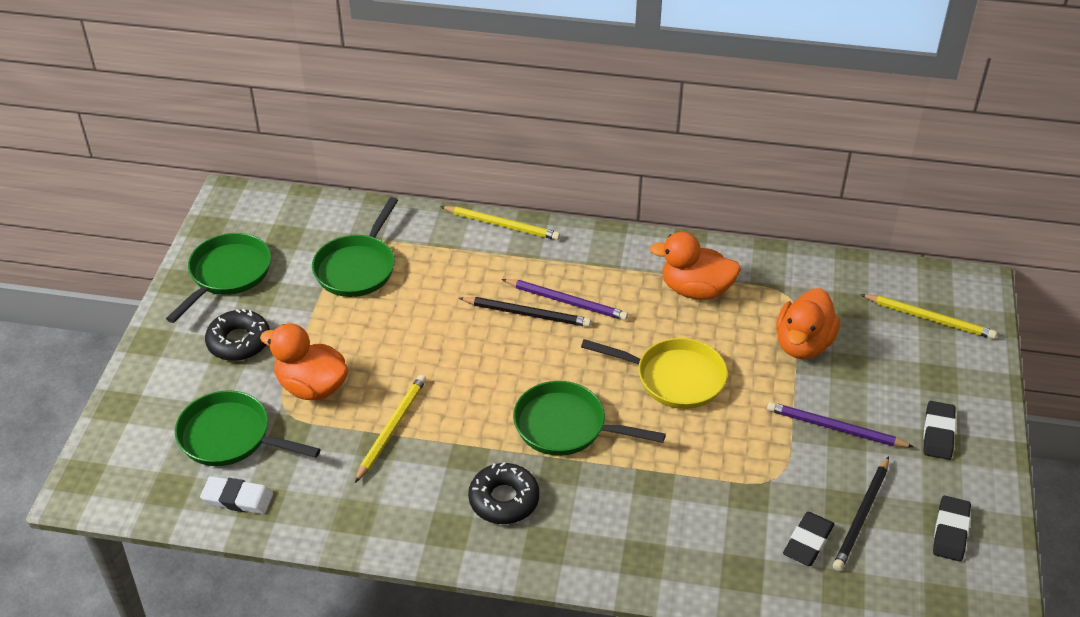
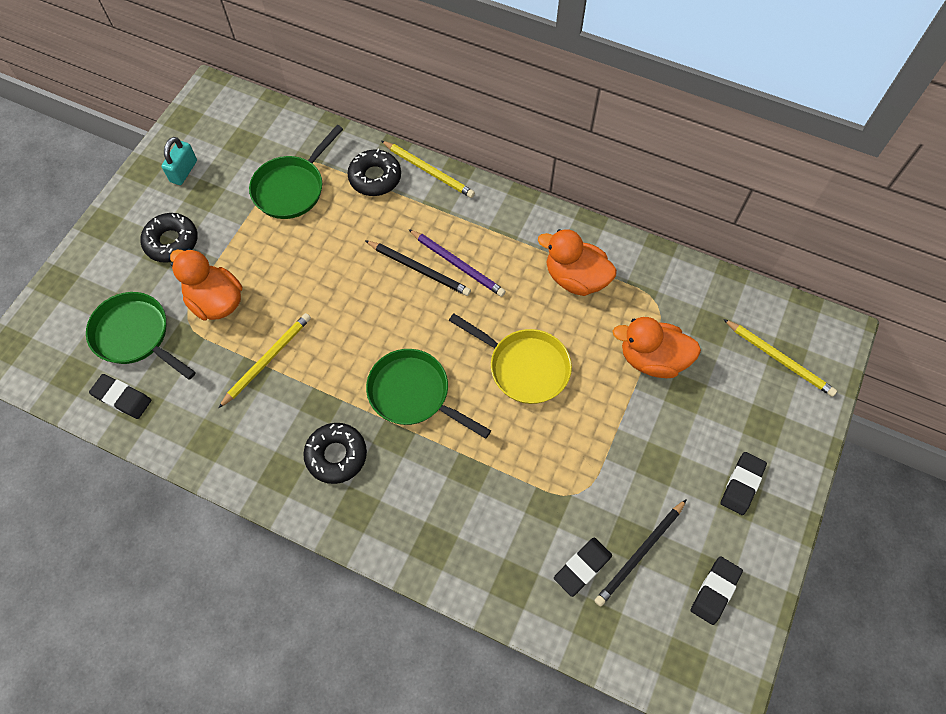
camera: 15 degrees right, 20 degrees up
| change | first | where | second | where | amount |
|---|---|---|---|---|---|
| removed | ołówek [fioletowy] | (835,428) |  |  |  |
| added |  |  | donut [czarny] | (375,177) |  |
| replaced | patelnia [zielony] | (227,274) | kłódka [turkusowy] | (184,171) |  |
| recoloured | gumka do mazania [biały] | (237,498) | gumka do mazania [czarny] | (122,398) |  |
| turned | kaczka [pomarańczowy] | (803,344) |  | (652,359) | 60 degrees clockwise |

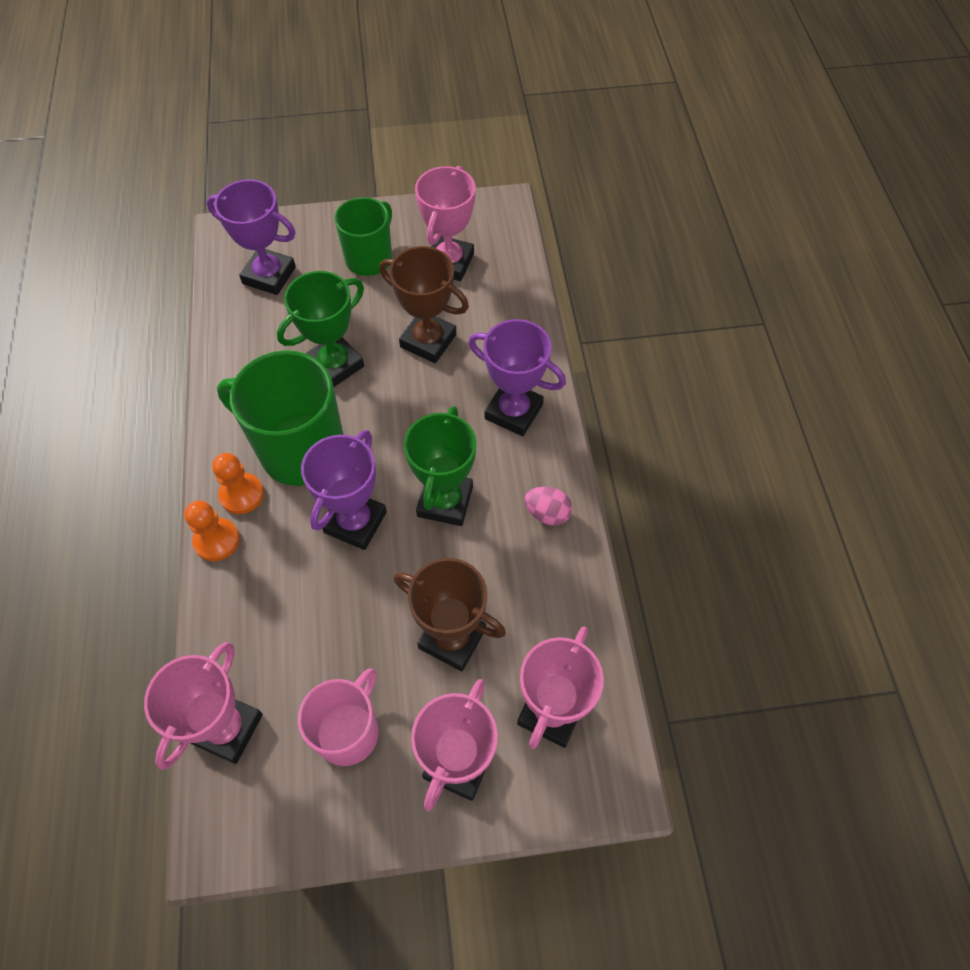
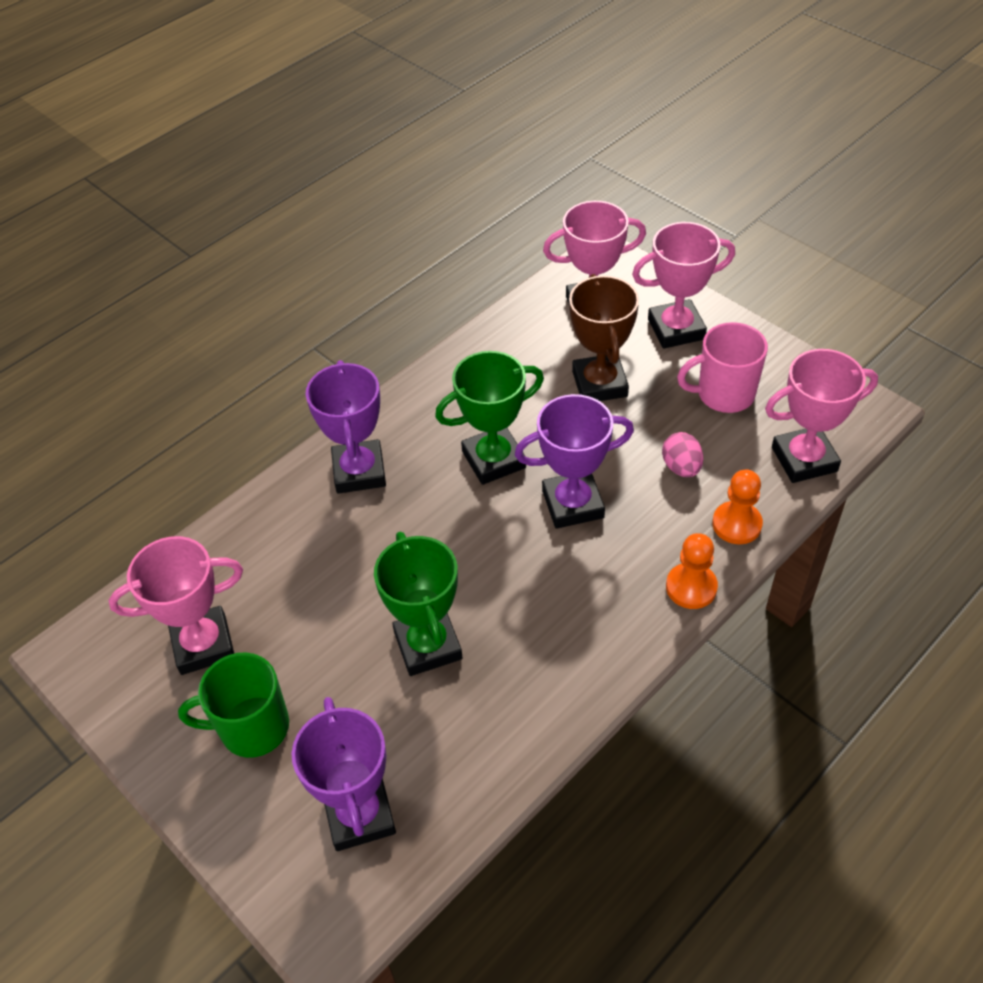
camera: 125 degrees left, 10 degrees down
| change | first | where | second | where | amount |
|---|---|---|---|---|---|
| removed | kubek [zielony] | (299,449) |  |  |  |
| removed | puchar [brązowy] | (428,341) |  |  |  |
| moved | pionek [pomarańczowy] | (241,494) |  | (736,524) |  |
| moved | jajko [różowy] | (547,513) |  | (681,467) |  |
| turned | puchar [zielony] | (335,365) |  | (428,645) | 60 degrees clockwise |

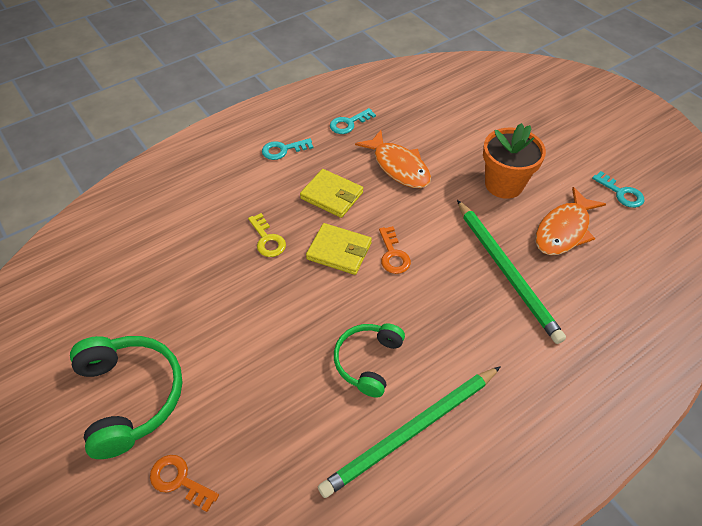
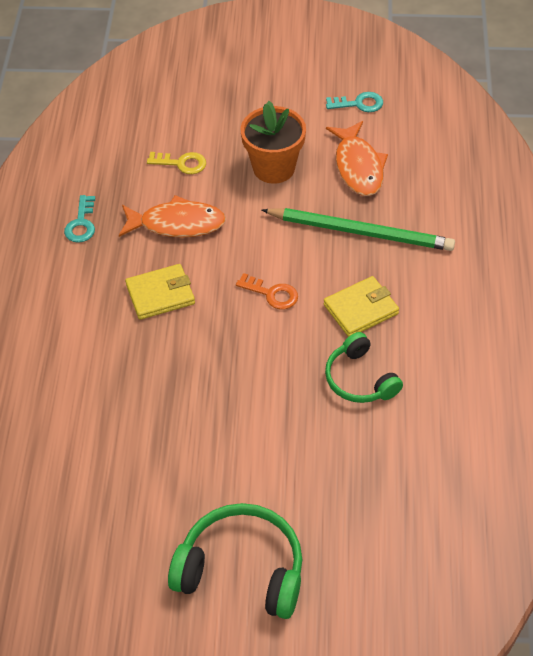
camera: 50 degrees left, 0 degrees up
| change | first | where | second | where | amount |
|---|---|---|---|---|---|
| removed | klucz [pomarańczowy] | (179,480) |  |  |  |
| removed | klucz [turkusowy] | (283,150) |  |  |  |
| removed | ołówek [zielony] | (411,431) |  |  |  |
| moved | klucz [żółty] | (267,239) |  | (181,163) |  |
| moved | portfel [żółty] | (339,251) |  | (361,309) |  |

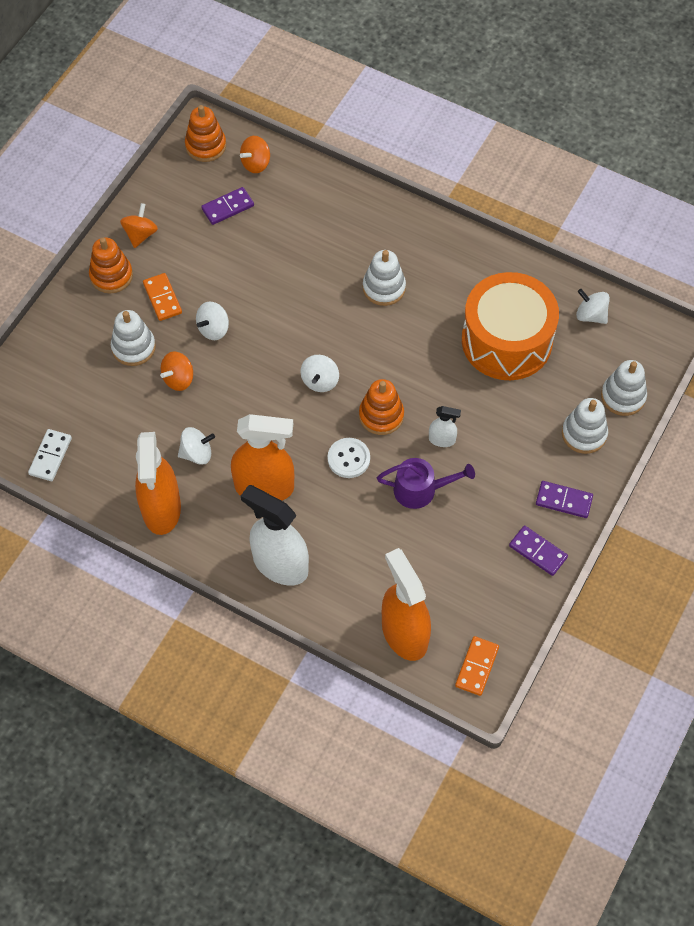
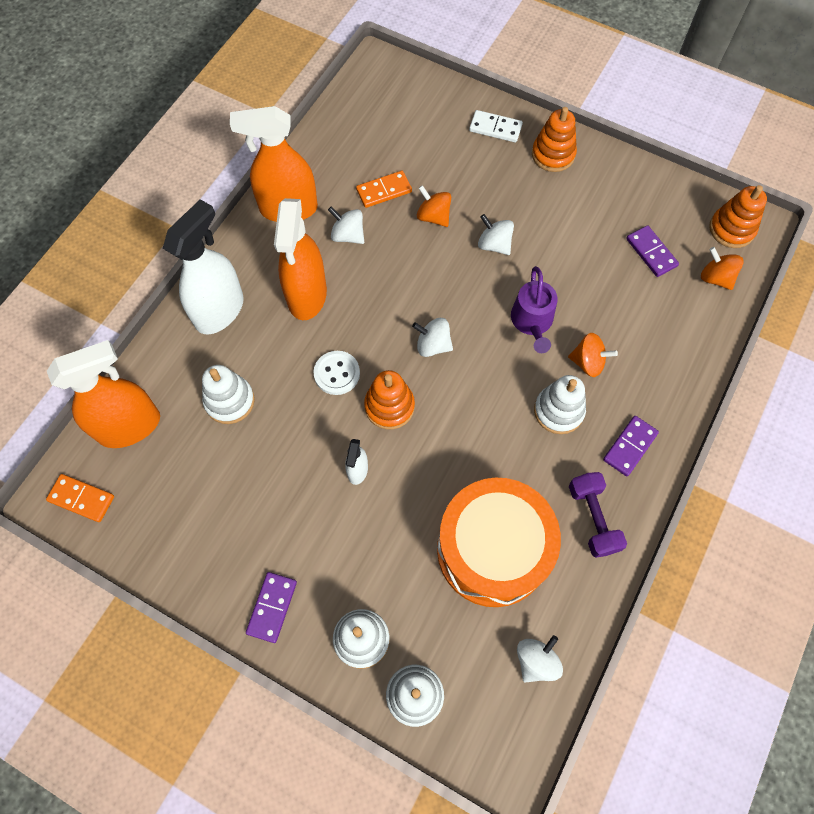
camera: 90 degrees right, 5 degrees up
| change | first | where | second | where | amount |
|---|---|---|---|---|---|
| added |  |  | hantel [fioletowy] | (593,518) |  |
| moved | kostka domina [biały] | (50,456) |  | (495,128) |  |
| moved | zabawka nakładanka [biały] | (133,347) |  | (229,401) |  |
| moved | bączek [pomarańczowy] | (140,234) |  | (588,362) |  |
| moved | kostka domina [pomarańczowy] | (162,298) |  | (384,191) |  |
| moved | konewka [fioletowy] | (420,490) |  | (532,321) |  |
| moved | kostka domina [fioletowy] | (538,551) |  | (630,447) |  |
| turned | bączek [biały] | (197,453) |  | (348,235) | 135 degrees clockwise |

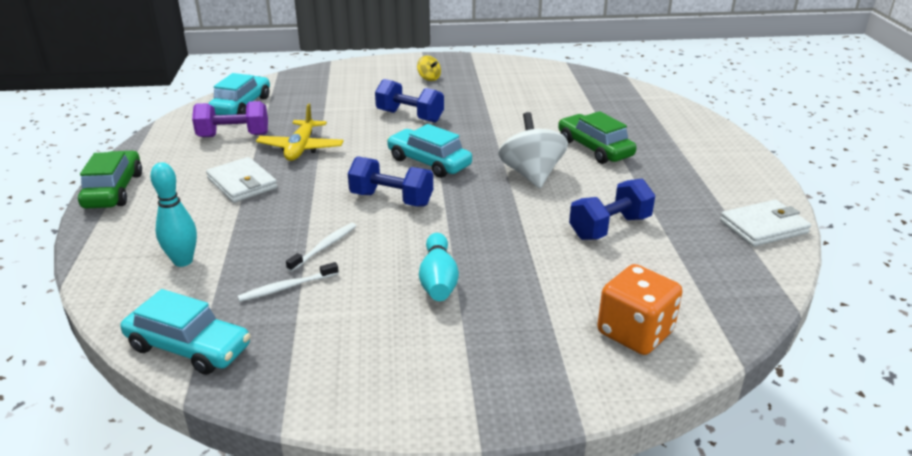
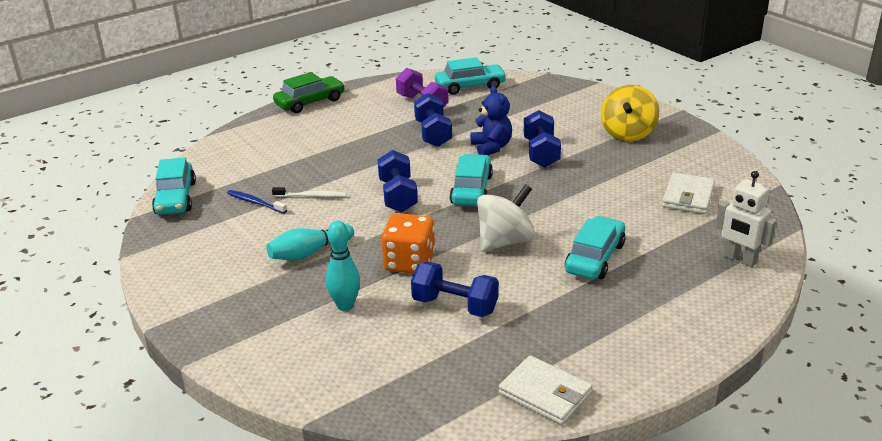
camera: 60 degrees right, 0 degrees up
| change | first | where | second | where | amount |
|---|---|---|---|---|---|
| added |  |  | miś [niebieski] | (491,147) |  |
| added |  |  | robot [biały] | (739,259) |  |
| moved | kręgiel [turkusowy] | (183,261) |  | (345,305) |  |
| moved | portfel [biały] | (242,183) |  | (688,197) |  |
| moved | kostka do gry [pomarańczowy] | (635,333) |  | (409,262) |  |
| replaced | samolot [żółty] | (301,148) | hantel [niebieski] | (433,134) |  |
| recoloured | szczoteczka do zębów [biały] | (286,287) | szczoteczka do zębów [niebieski] | (255,202) |  |
| recoloured | samochód [zielony] | (594,148) | samochód [turkusowy] | (595,258) |  |
| resized | bączek [żółty] | (429,78) |  | (628,133) | x2.02 |

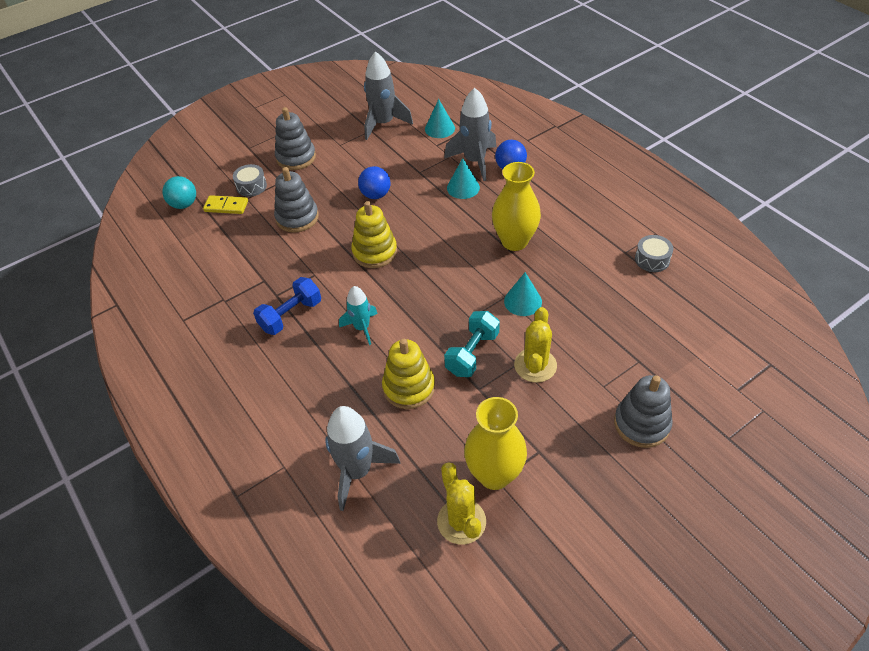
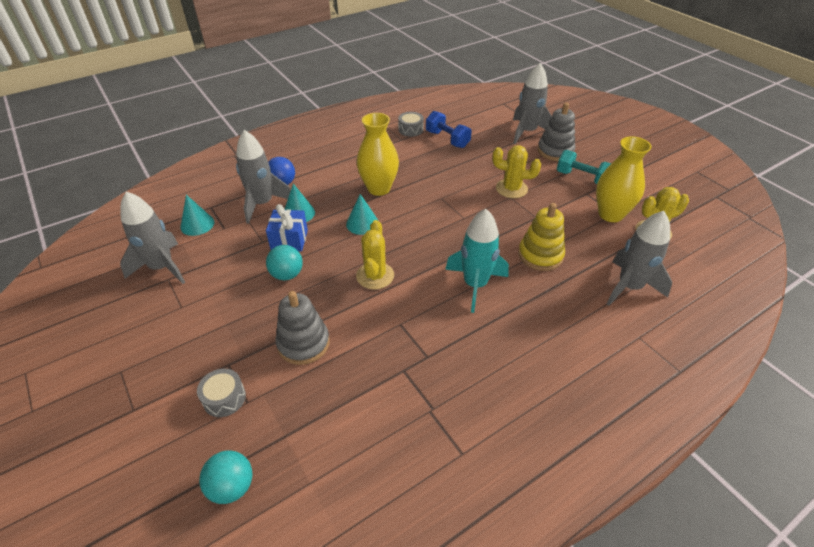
camera: 90 degrees left, 5 degrees down
| change | first | where | second | where | amount |
|---|---|---|---|---|---|
| removed | kostka domina [żółty] | (226,206) |  |  |  |
| removed | zabawka nakładanka [szary] | (296,157) |  |  |  |
| added |  |  | prezent [niebieski] | (289,240) |  |
| added |  |  | rakieta [szary] | (527,132) |  |
| moved | hantel [niebieski] | (290,315) |  | (447,139) |  |
| moved | hantel [turkusowy] | (472,353) |  | (582,178) |  |
| moved | stożek [turkusowy] | (523,301) |  | (362,223) |  |
| replaced | zabawka nakładanka [żółty] | (374,252) | kaktus [żółty] | (375,276) |  |
| recoloured | piłka [niebieski] | (376,195) | piłka [turkusowy] | (287,275) |  |
| resized | rakieta [turkusowy] | (362,328) |  | (475,285) | x1.62 |

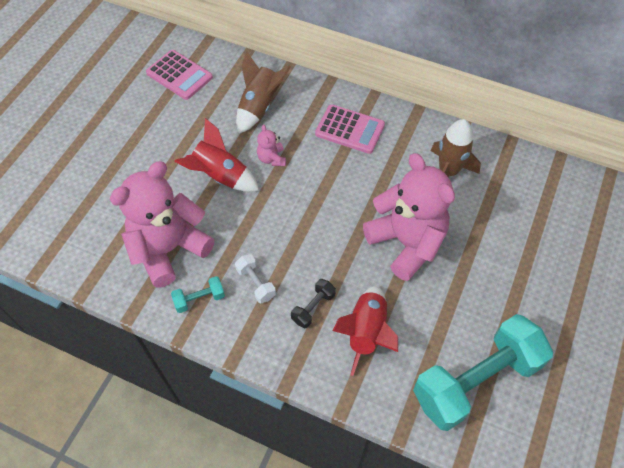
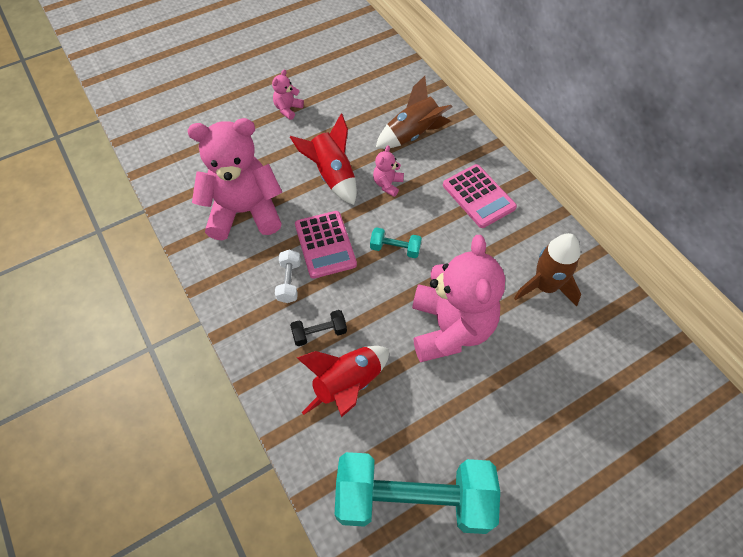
camera: 35 degrees right, 0 degrees up
| change | first | where | second | where | amount |
|---|---|---|---|---|---|
| added |  |  | miś [różowy] | (288,109) |  |
| moved | kalkulator [różowy] | (179,75) |  | (325,244) |  |
| moved | hantel [turkusowy] | (199,299) |  | (395,249) |  |

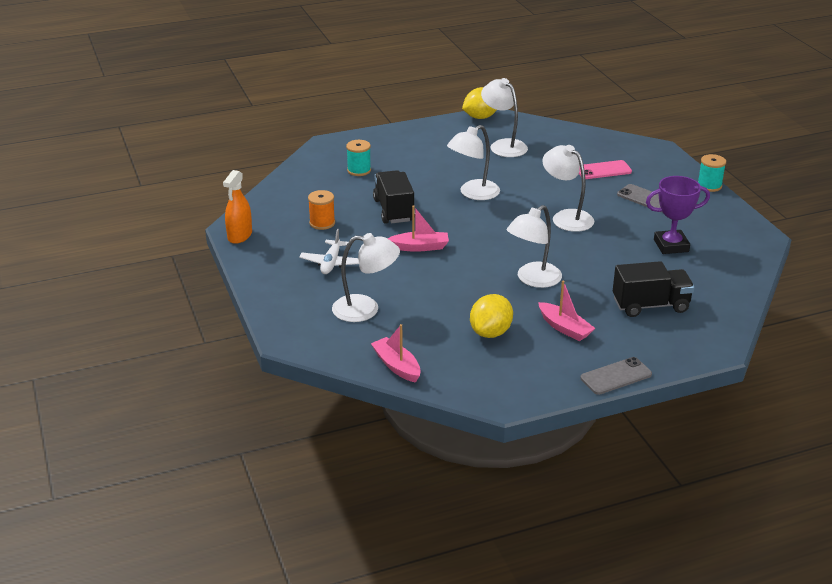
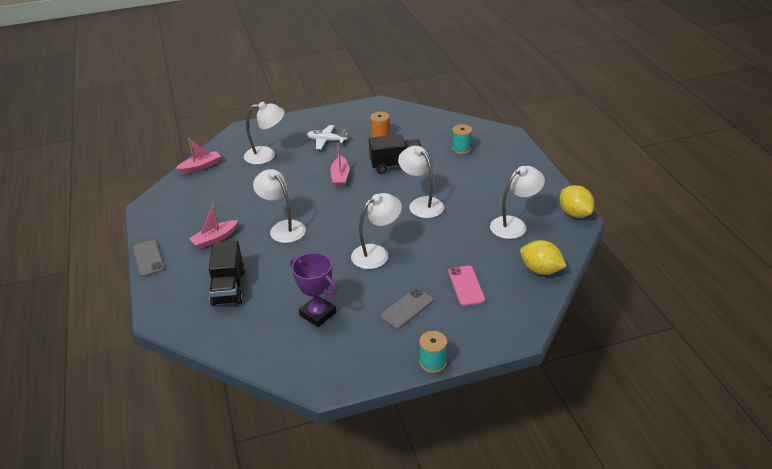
camera: 95 degrees right, 5 degrees up
| change | first | where | second | where | amount |
|---|---|---|---|---|---|
| removed | spryskiwacz [pomarańczowy] | (240,236) |  |  |  |
| moved | cytryna [żółty] | (490,332) |  | (540,270) |  |
| turned | lampka [biały] | (365,309) |  | (266,155) | 105 degrees counterclockwise |
| turned | puchar [fioletowy] | (671,246) |  | (317,314) | 45 degrees counterclockwise |

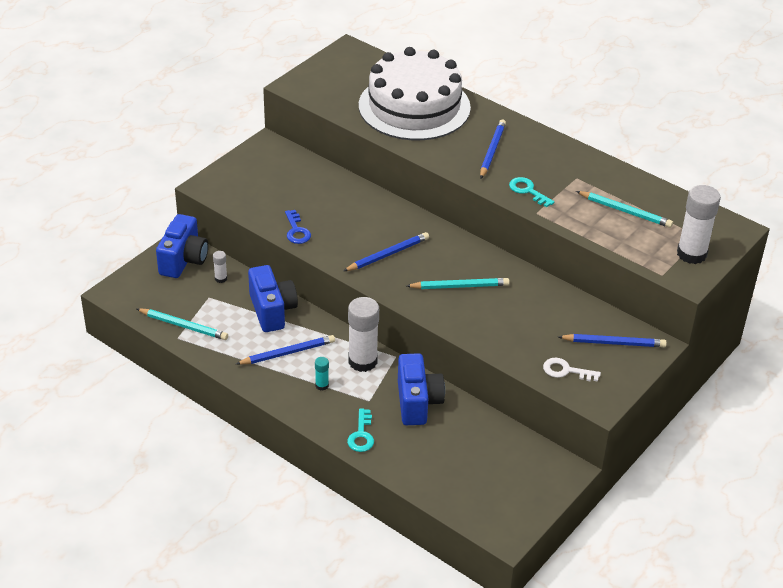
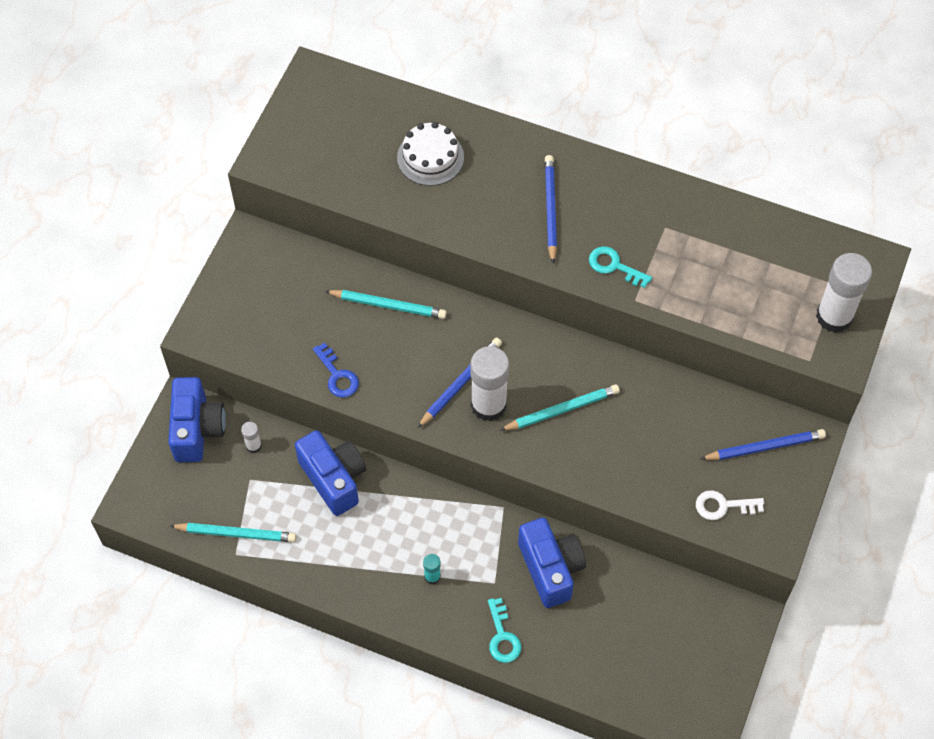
camera: 15 degrees left, 20 degrees up
| change | first | where | second | where | amount |
|---|---|---|---|---|---|
| removed | ołówek [niebieski] | (288,353) |  |  |  |
| moved | klej w sztyfcie [biały] | (362,361) |  | (488,405) |  |
| moved | ołówek [turkusowy] | (625,211) |  | (388,305) |  |
| resized | tort [biały] | (414,106) |  | (430,157) | x0.46 |

